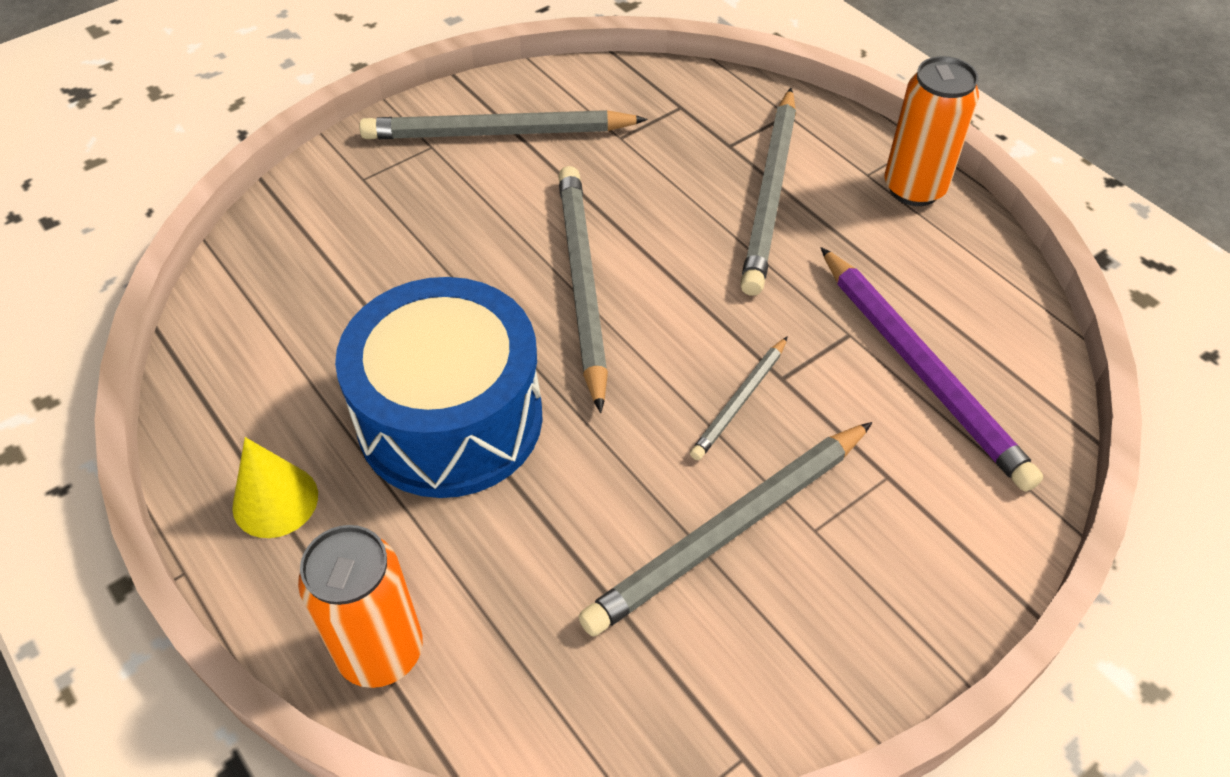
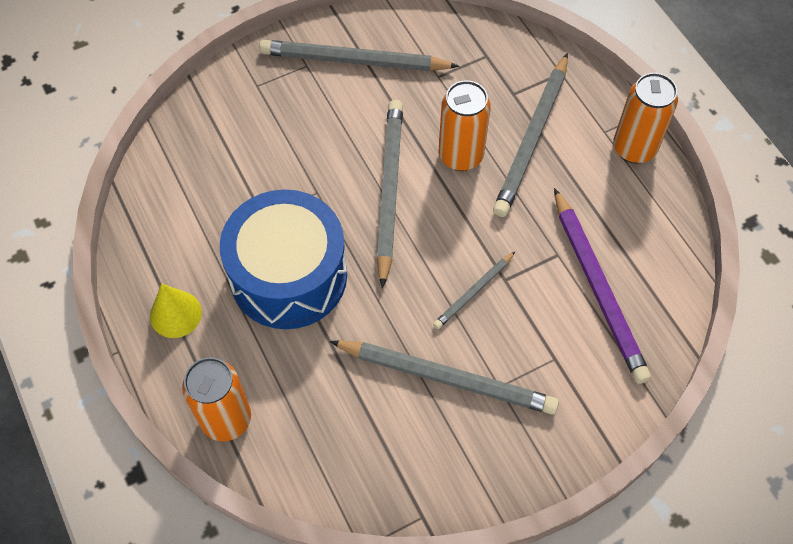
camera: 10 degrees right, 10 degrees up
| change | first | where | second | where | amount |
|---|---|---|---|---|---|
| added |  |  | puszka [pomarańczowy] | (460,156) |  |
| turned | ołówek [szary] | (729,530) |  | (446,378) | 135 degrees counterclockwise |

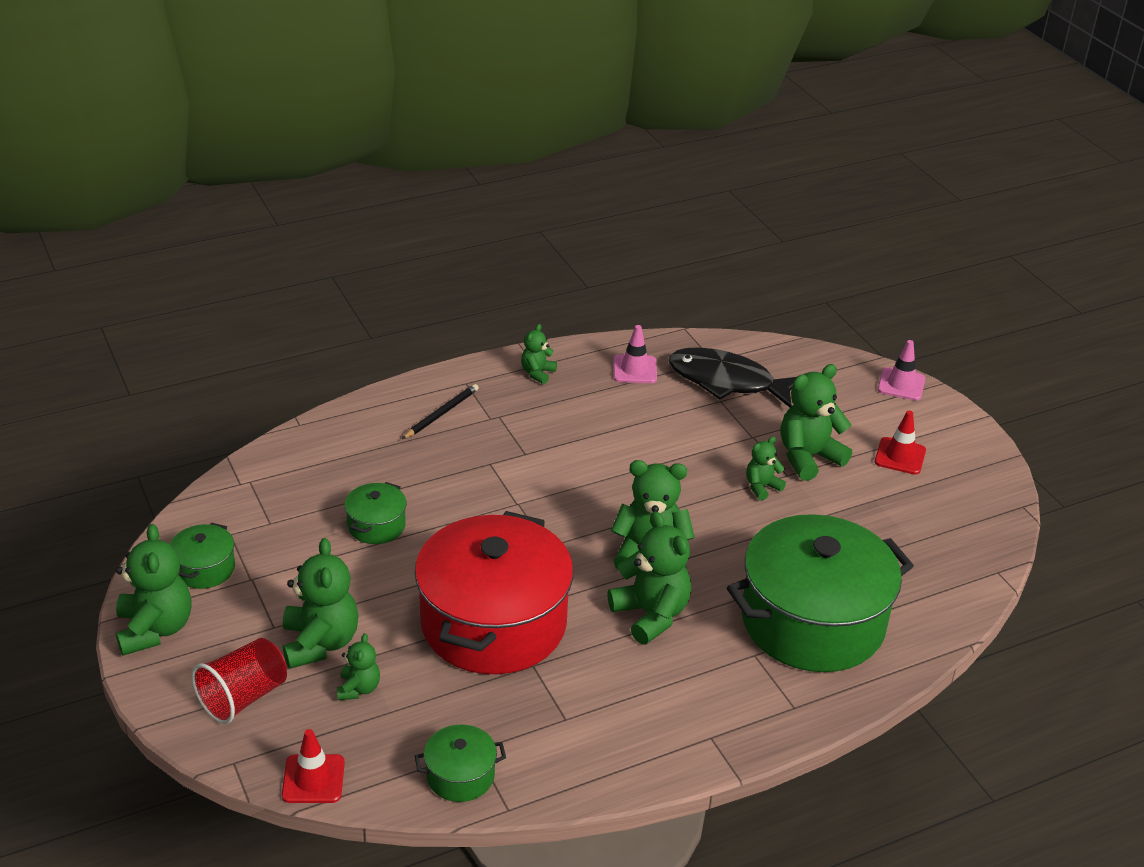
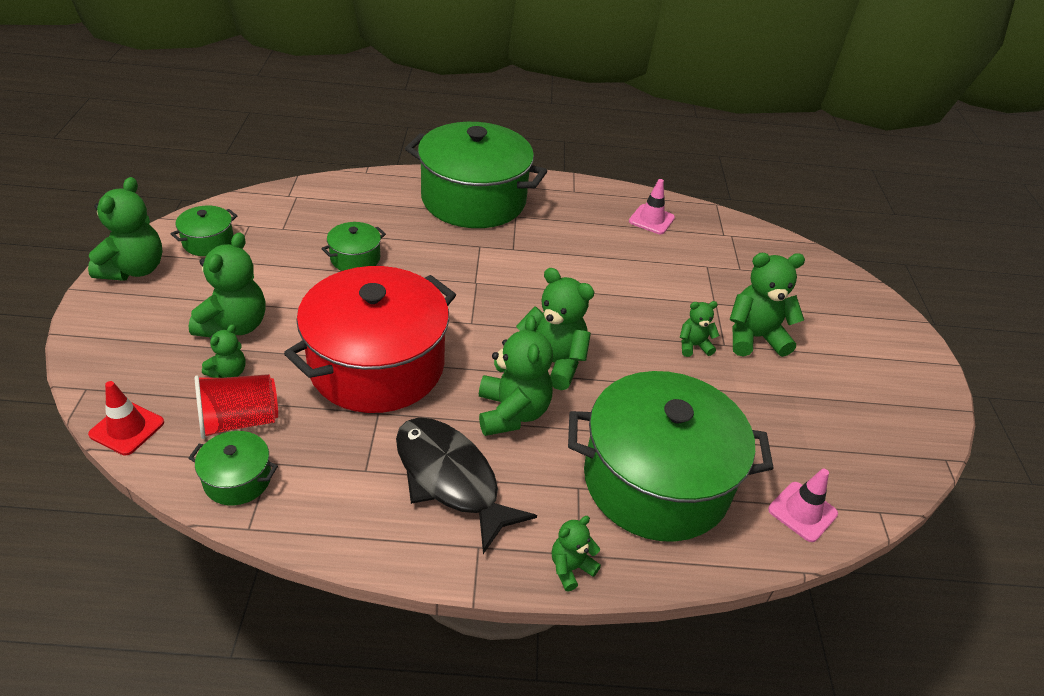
camera: 25 degrees right, 5 degrees up
| change | first | where | second | where | amount |
|---|---|---|---|---|---|
| removed | pachołek [czerwony] | (900,456) |  |  |  |
| moved | szklanka [czerwony] | (243,697) |  | (239,421) |  |
| moved | miś [zielony] | (537,373) |  | (571,568) |  |
| moved | ryba [czarny] | (727,381) |  | (450,479) |  |
| moved | pachołek [różowy] | (901,384) |  | (802,512) |  |
| replaced | ołówek [czarny] | (441,413) | garnek [zielony] | (473,199) |  |

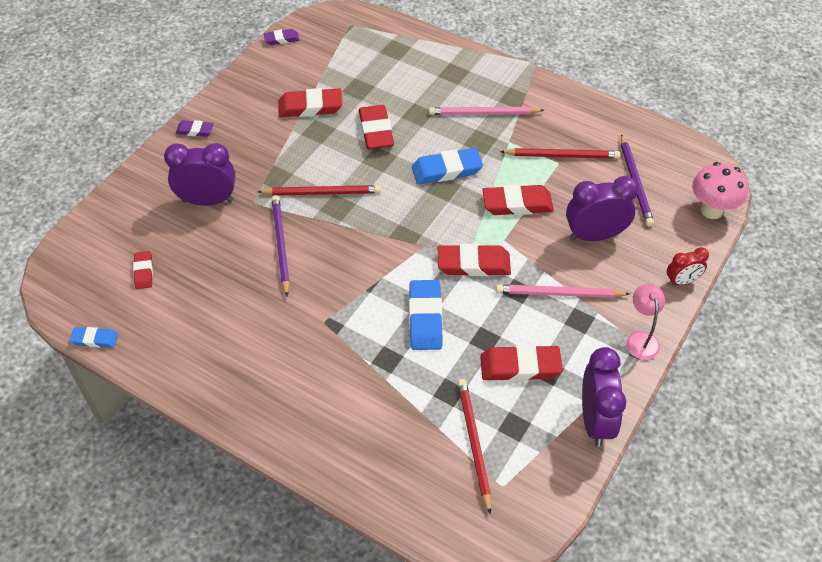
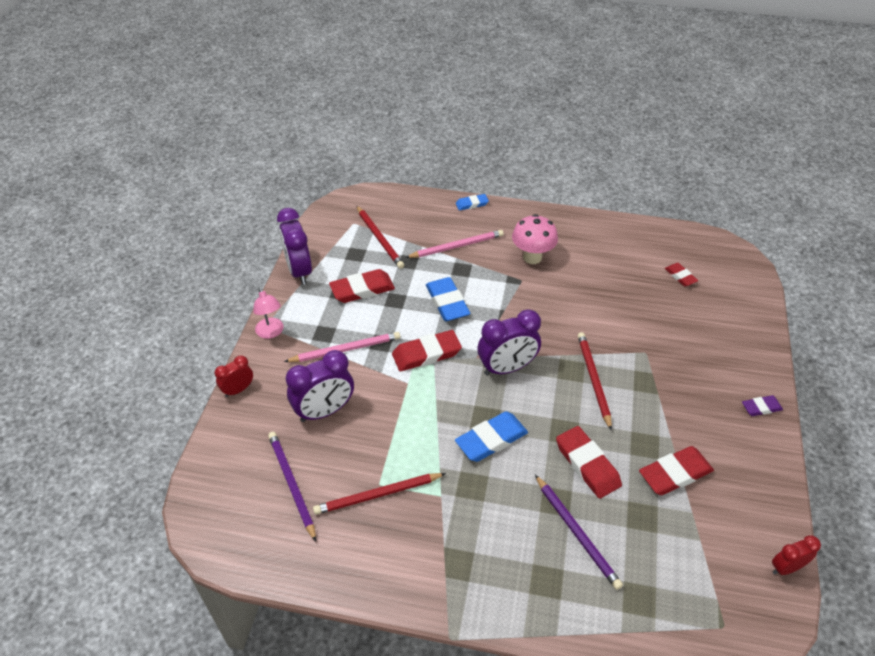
camera: 160 degrees right, 5 degrees down
| change | first | where | second | where | amount |
|---|---|---|---|---|---|
| removed | gumka do mazania [czerwony] | (517,204) |  |  |  |
| moved | gumka do mazania [niebieski] | (95,339) |  | (472,204) |  |
| moved | budzik [fioletowy] | (208,201) |  | (507,368) |  |
| moved | ołówek [fioletowy] | (280,245) |  | (577,533) |  |
| moved | ołówek [różowy] | (483,113) |  | (457,246) |  |
| moved | grzyb [różowy] | (711,210) |  | (532,257) |  |
| replaced | gumka do mazania [fioletowy] | (281,39) | budzik [czerwony] | (786,567) |  |
| turned | ołówek [czerwony] | (322,193) |  | (593,379) | 105 degrees clockwise |

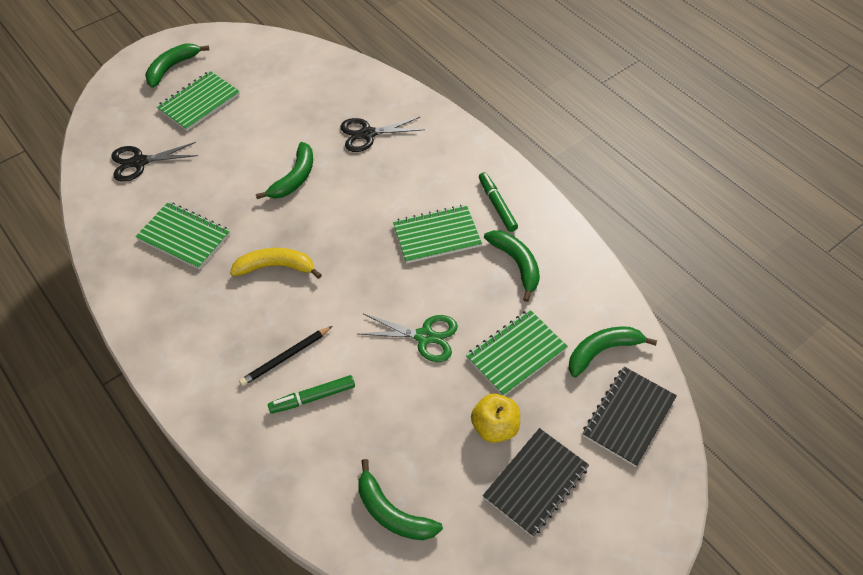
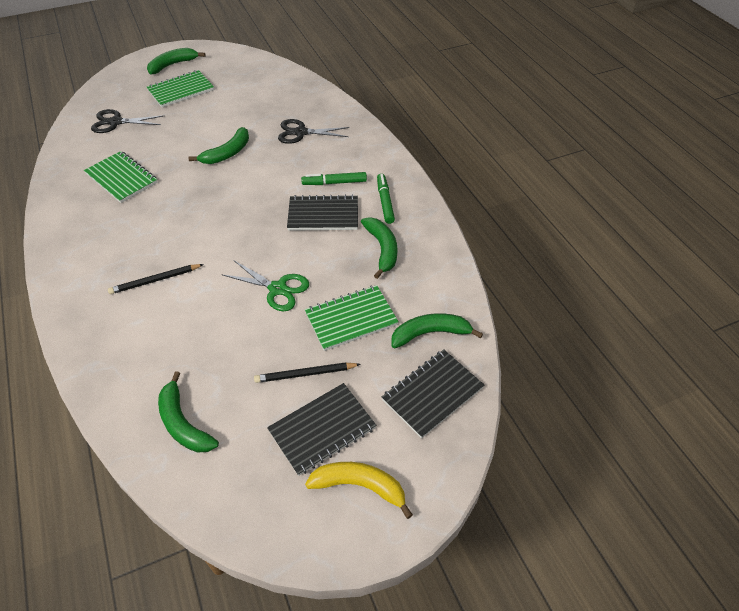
camera: 15 degrees right, 5 degrees down
| change | first | where | second | where | amount |
|---|---|---|---|---|---|
| moved | banan [żółty] | (276,267) |  | (359,486) |  |
| moved | flamaster [zielony] | (312,397) |  | (334,183) |  |
| replaced | jabłko [żółty] | (494,427) | ołówek [czarny] | (305,374) |  |
| recoloured | zeszyt [zielony] | (436,235) | zeszyt [czarny] | (323,215) |  |

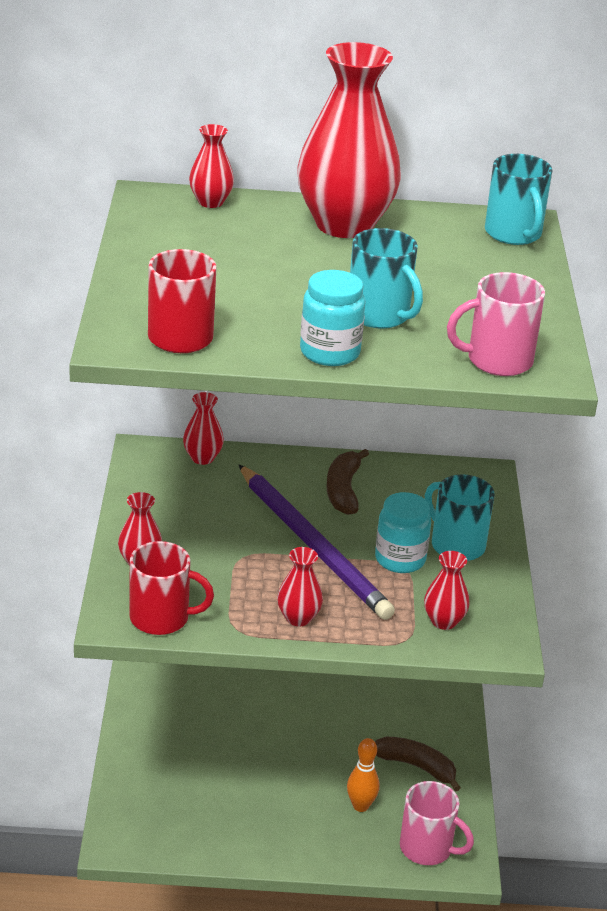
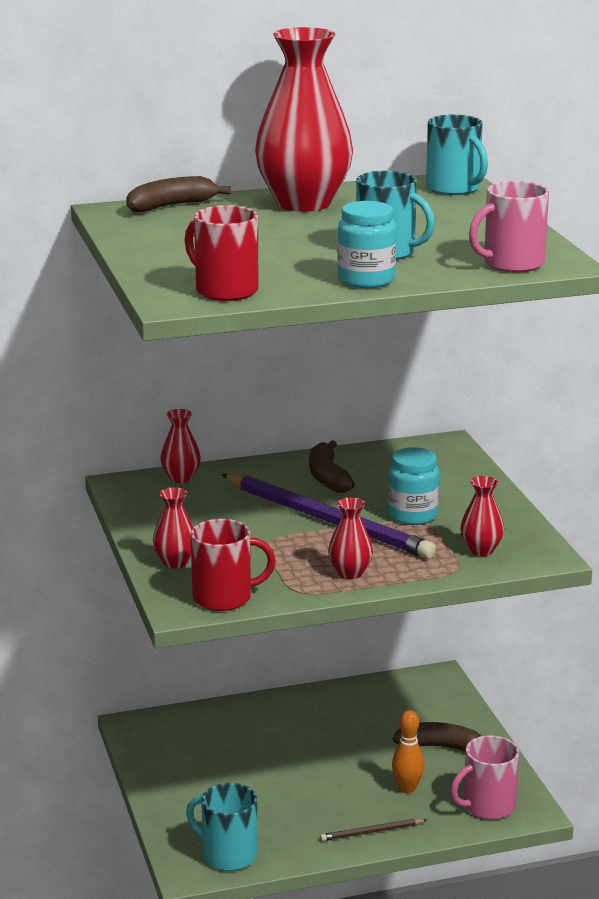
camera: 15 degrees left, 10 degrees down
| change | first | where | second | where | amount |
|---|---|---|---|---|---|
| added |  |  | ołówek [brązowy] | (371,832) |  |
| moved | kubek [turkusowy] | (456,545) |  | (228,855) |  |
| replaced | wazon [czerwony] | (210,202) | banan [brązowy] | (171,206) |  |
| turned | kubek [różowy] | (427,848) |  | (487,806) | 135 degrees clockwise |

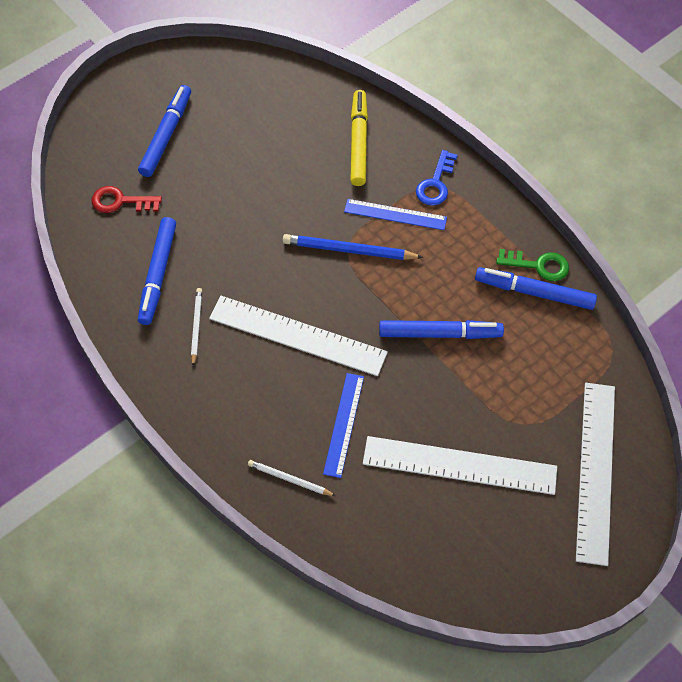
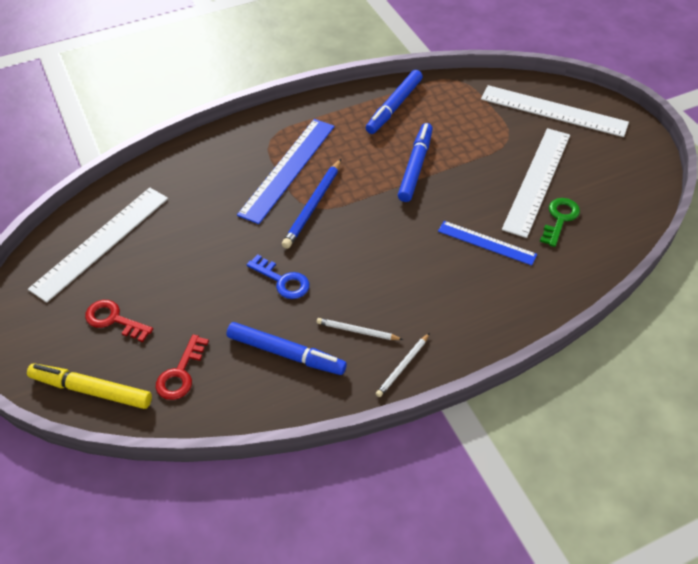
camera: 75 degrees left, 10 degrees down
| change | first | where | second | where | amount |
|---|---|---|---|---|---|
| moved | linijka [biały] | (297,335) |  | (101,242) |  |
| moved | ołówek [biały] | (290,479) |  | (403,366) |  |
| moved | flamaster [żółty] | (358,142) |  | (91,390) |  |
| moved | klucz [niebieski] | (435,183) |  | (282,280) |  |
| moved | klucz [zielony] | (538,265) |  | (560,219) |  |
| replaced | flamaster [niebieski] | (166,135) | klucz [czerwony] | (114,320) |  |
| resized | linijka [niebieski] | (395,214) |  | (288,169) | x1.67 |

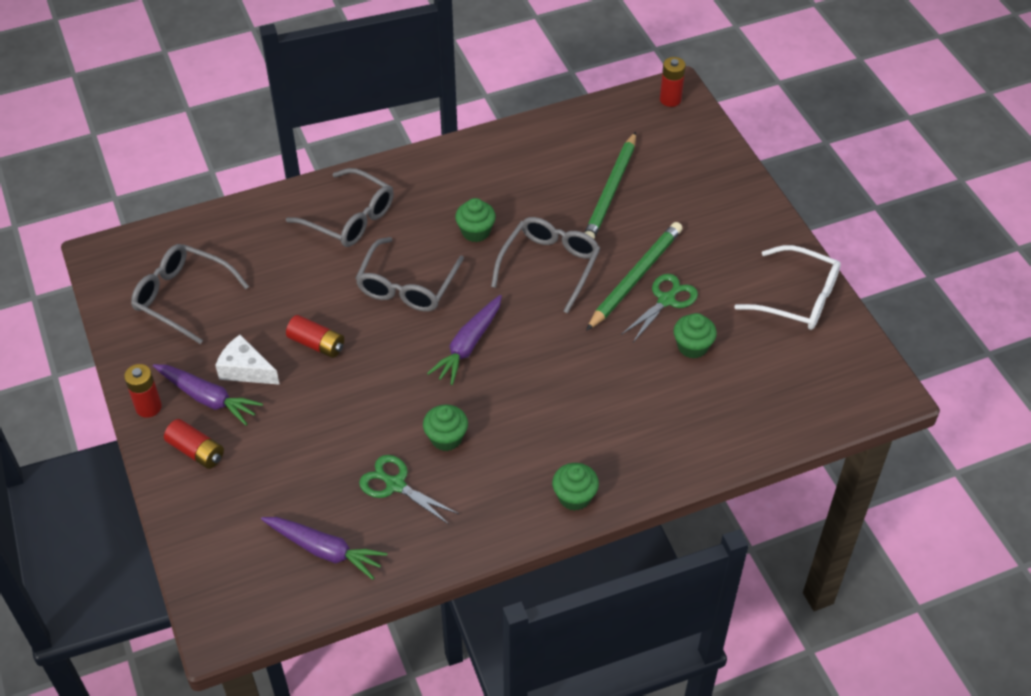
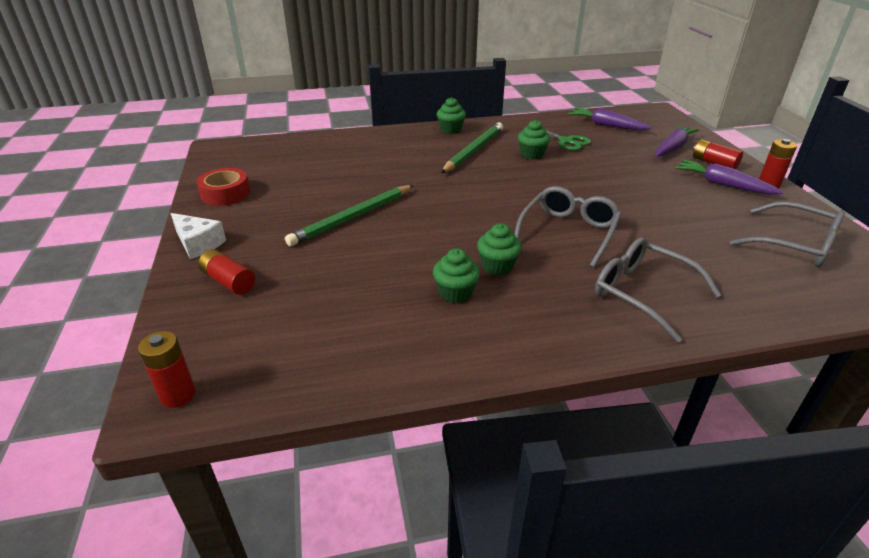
camera: 170 degrees left, 15 degrees down
| change | first | where | second | where | amount |
|---|---|---|---|---|---|
| removed | okulary [szary] | (549,266) |  |  |  |
| removed | nożyczki [zielony] | (666,300) |  |  |  |
| moved | ser [biały] | (246,370) |  | (198,244) |  |
| moved | bateria [czerwony] | (316,344) |  | (229,281) |  |
| moved | marchewka [fioletowy] | (468,345) |  | (673,147) |  |
| moved | ołówek [zielony] | (610,191) |  | (474,151) |  |
| moved | muffinka [zielony] | (692,347) |  | (455,293) |  |
| replaced | okulary [biały] | (797,298) | taśma klejąca [czerwony] | (225,193) |  |

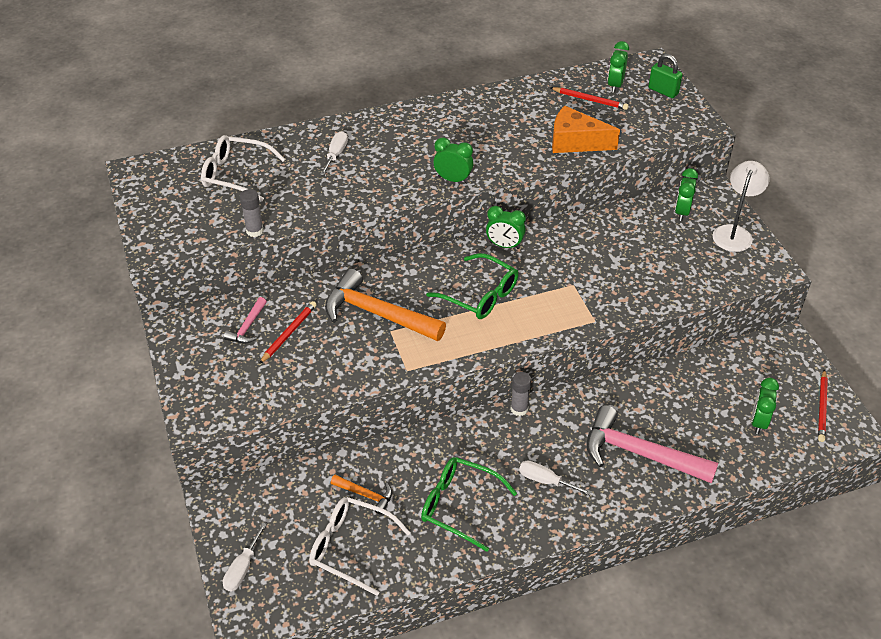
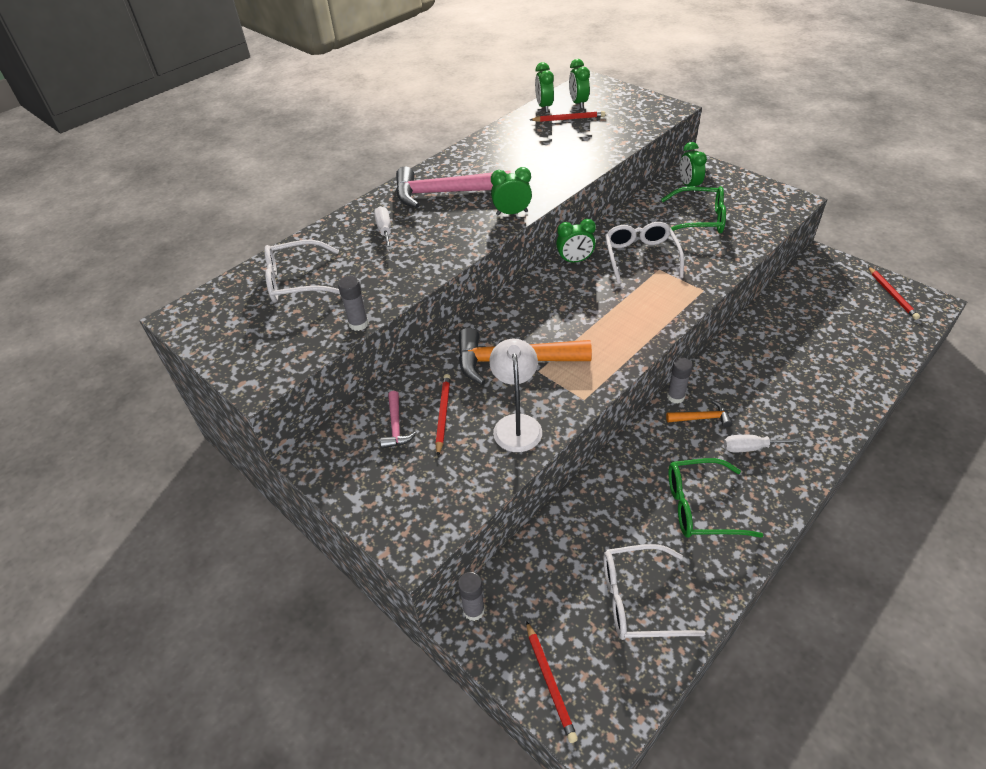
camera: 25 degrees left, 0 degrees up
| change | first | where | second | where | amount |
|---|---|---|---|---|---|
| removed | ser [pomarańczowy] | (575,142) |  |  |  |
| removed | kłódka [zielony] | (663,91) |  |  |  |
| added |  |  | klej w sztyfcie [szary] | (473,610) |  |
| added |  |  | okulary [biały] | (640,257) |  |
| moved | młotek [pomarańczowy] | (365,495) |  | (701,418) |  |
| moved | okulary [zielony] | (480,295) |  | (699,219) |  |
| moved | młotek [różowy] | (639,454) |  | (445,193) |  |
| moved | lampka [biały] | (734,233) |  | (516,424) |  |
| moved | budzik [zielony] | (758,422) |  | (544,107) |  |
| replaced | śrubokręt [biały] | (242,568) | ołówek [czerwony] | (550,682) |  |

